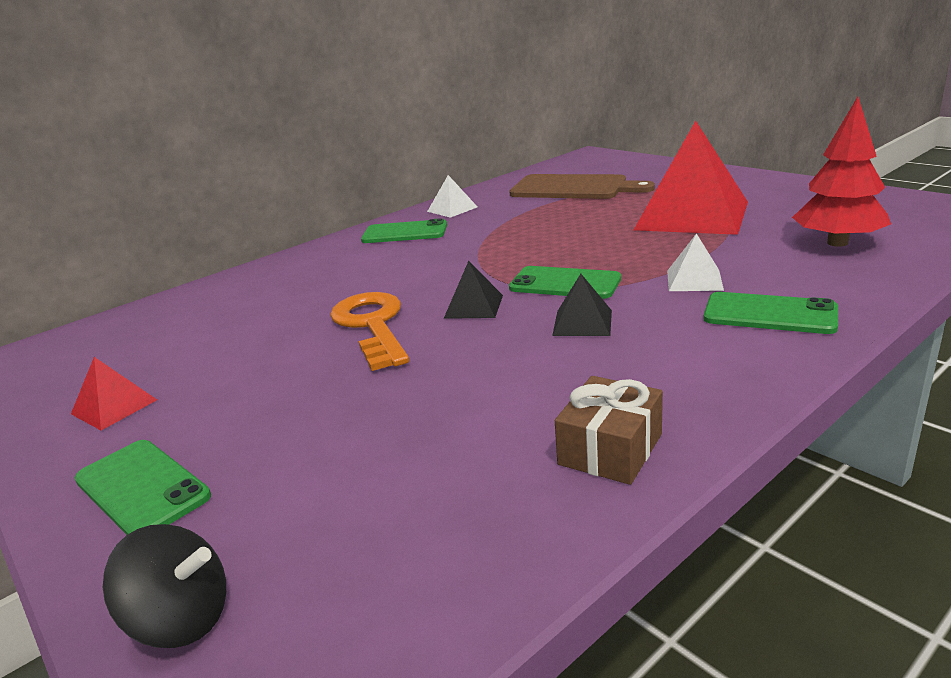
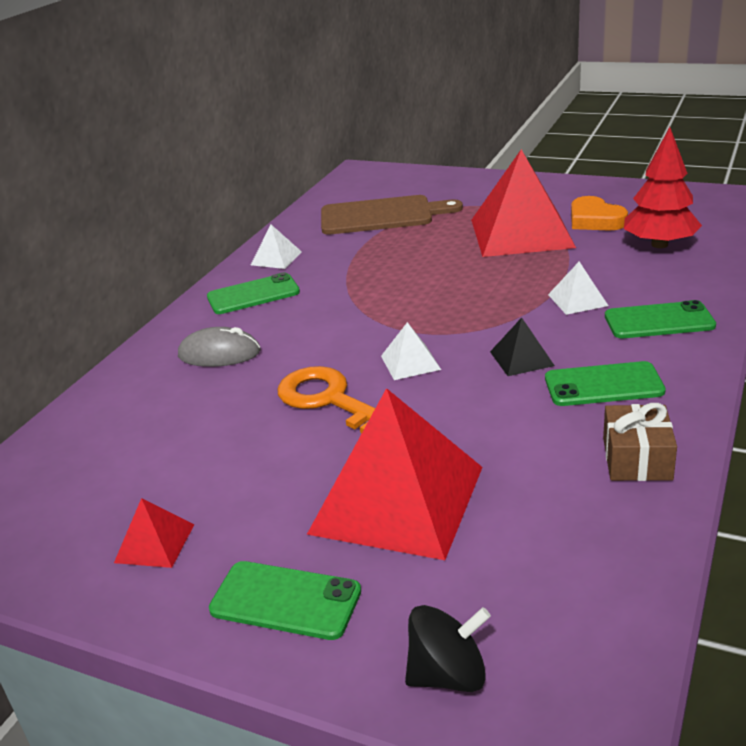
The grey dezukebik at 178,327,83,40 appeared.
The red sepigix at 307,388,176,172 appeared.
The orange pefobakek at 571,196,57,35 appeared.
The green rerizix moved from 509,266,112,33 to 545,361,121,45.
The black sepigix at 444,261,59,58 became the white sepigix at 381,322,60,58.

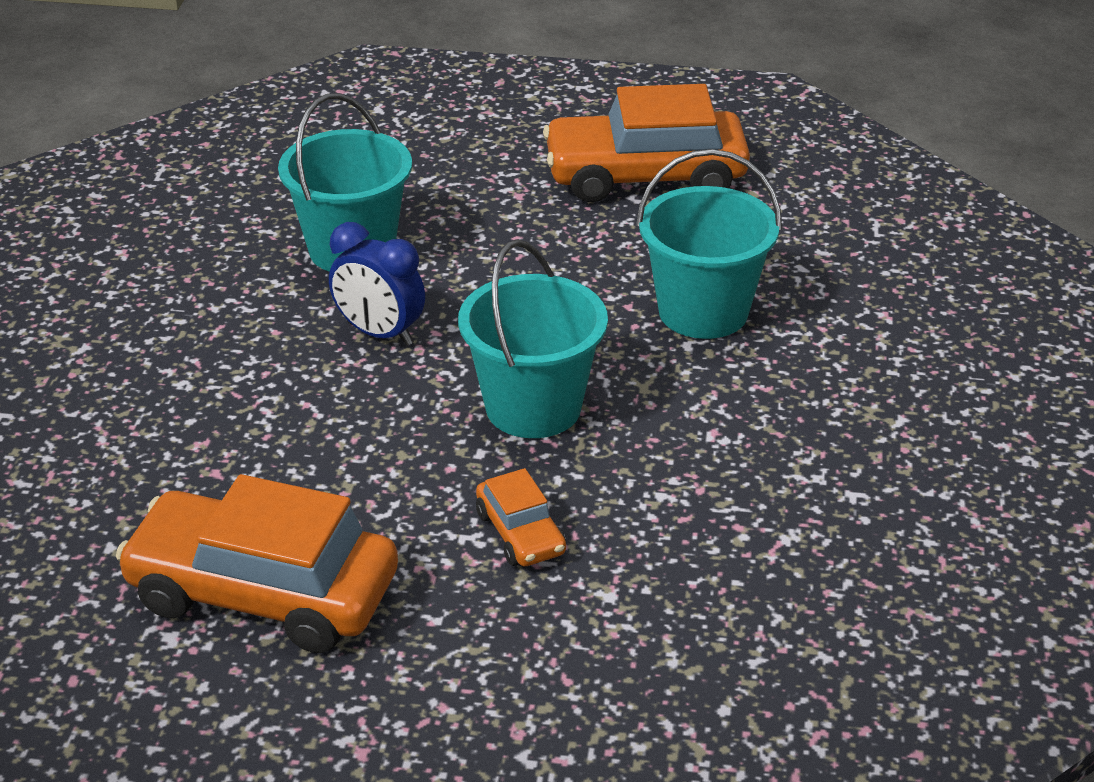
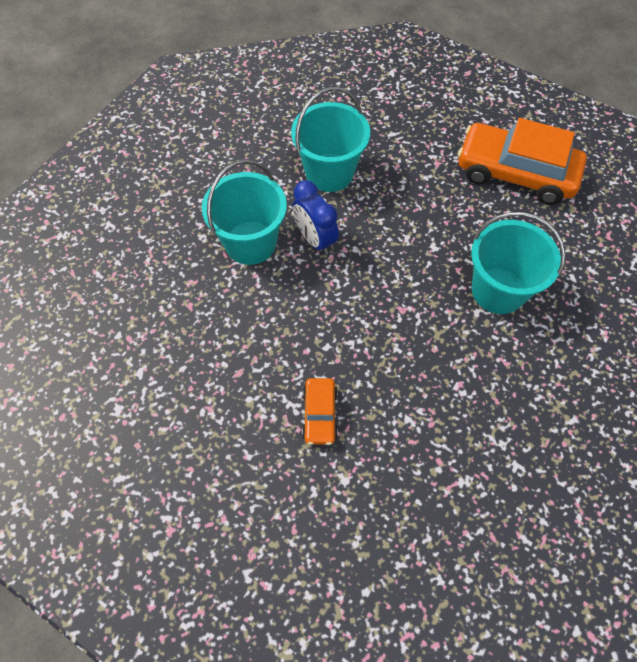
The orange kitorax at 116,474,282,179 disappeared.
The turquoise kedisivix moved from 458,239,150,199 to 202,159,85,106.

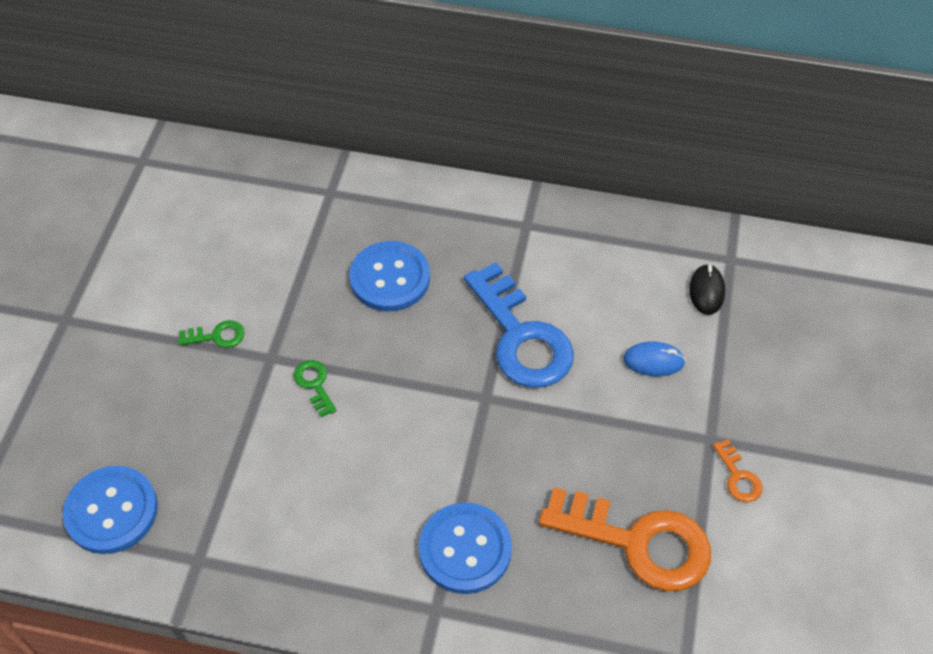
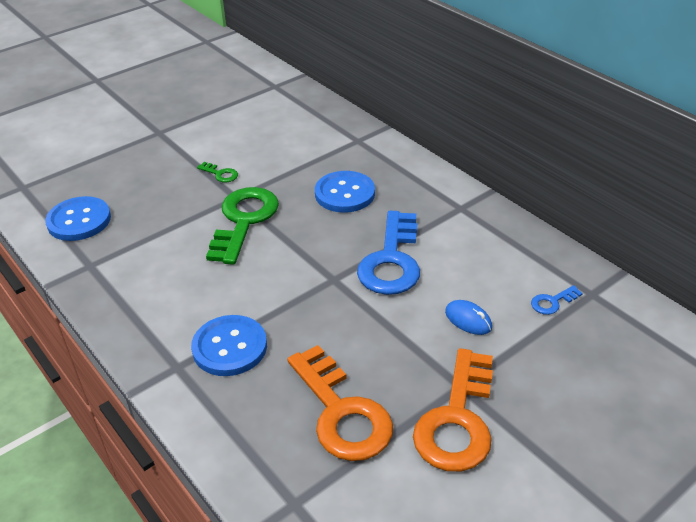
The black dezukebik at 689,264,36,51 was replaced by the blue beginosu at 531,285,52,30.
The green beginosu at 294,360,43,57 changed to 2.36 times the size.
The orange beginosu at 713,439,50,63 changed to 2.36 times the size.

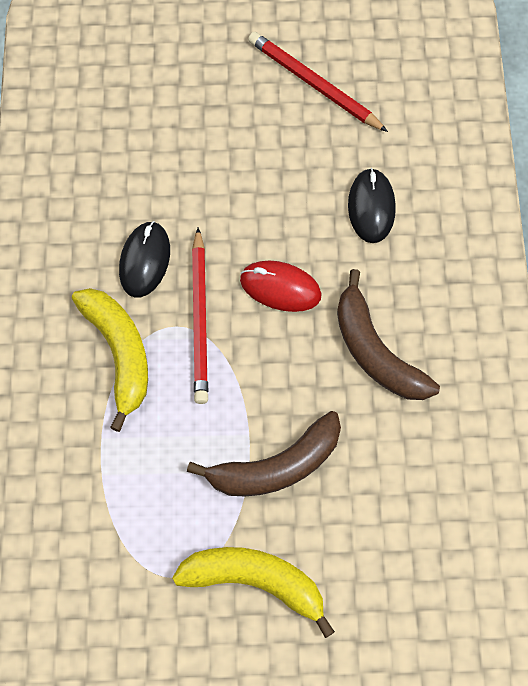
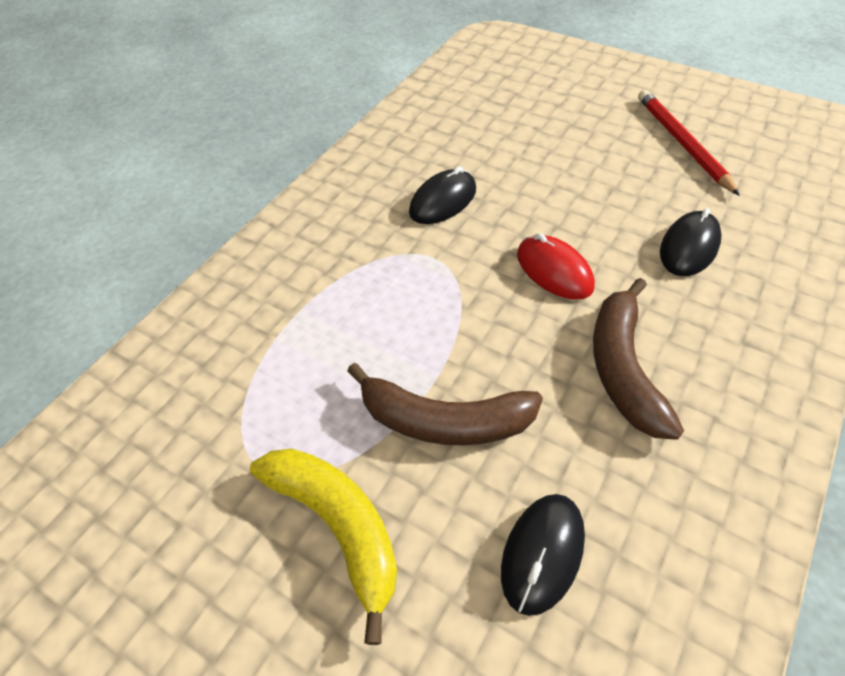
The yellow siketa at 72,288,76,144 disappeared.
The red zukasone at 192,227,16,177 disappeared.
The black dezukebik at 501,494,84,122 appeared.

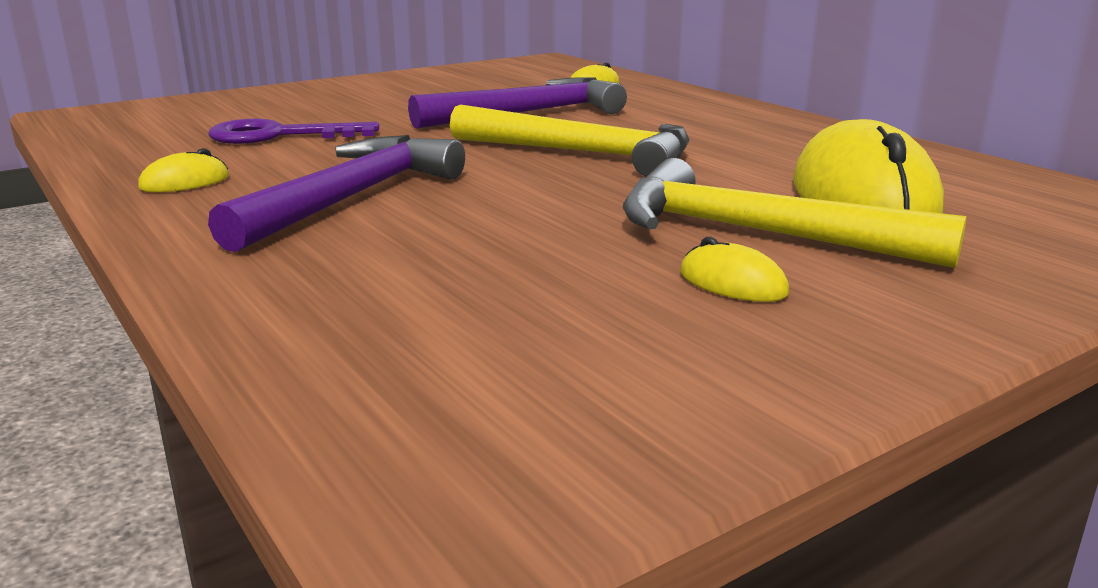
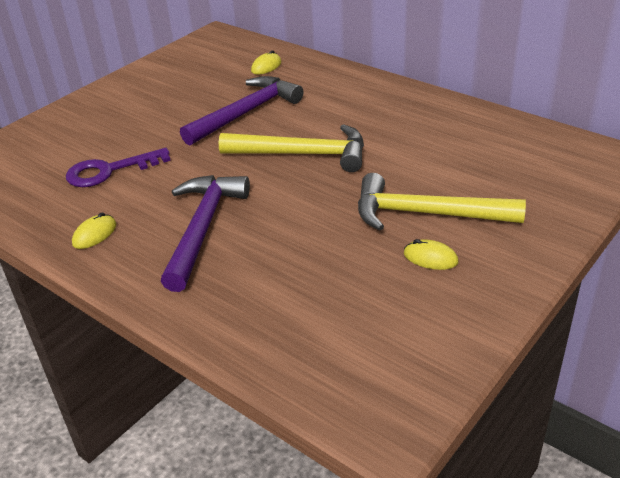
The yellow dezukebik at 793,119,151,94 disappeared.

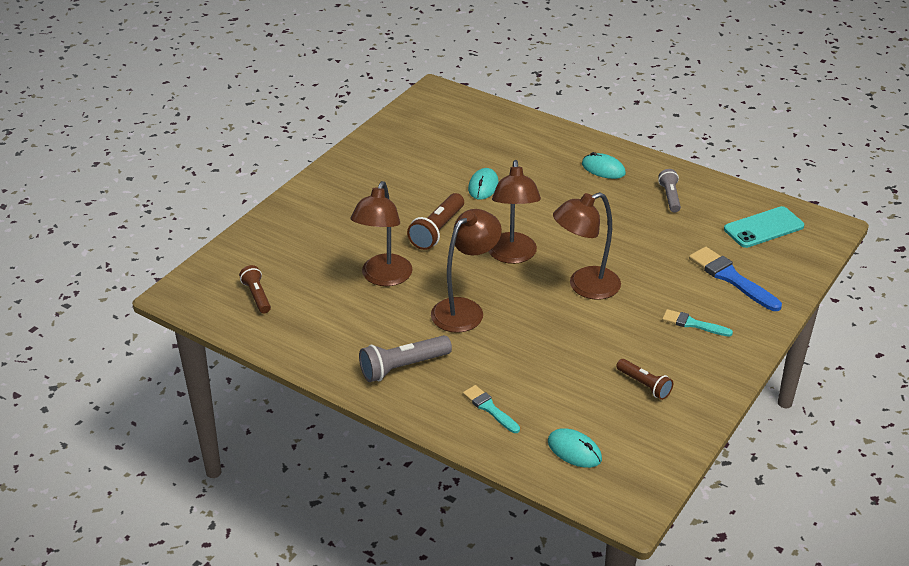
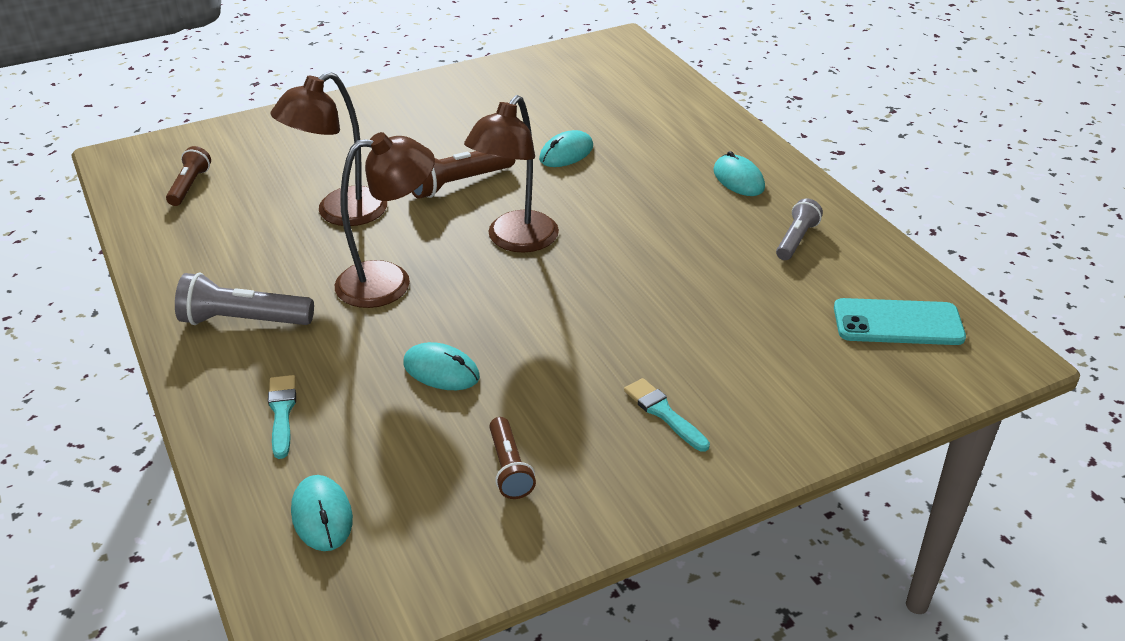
The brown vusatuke at 553,192,68,108 disappeared.
The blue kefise at 689,247,93,64 disappeared.
The turquoise dezukebik at 403,342,77,48 appeared.

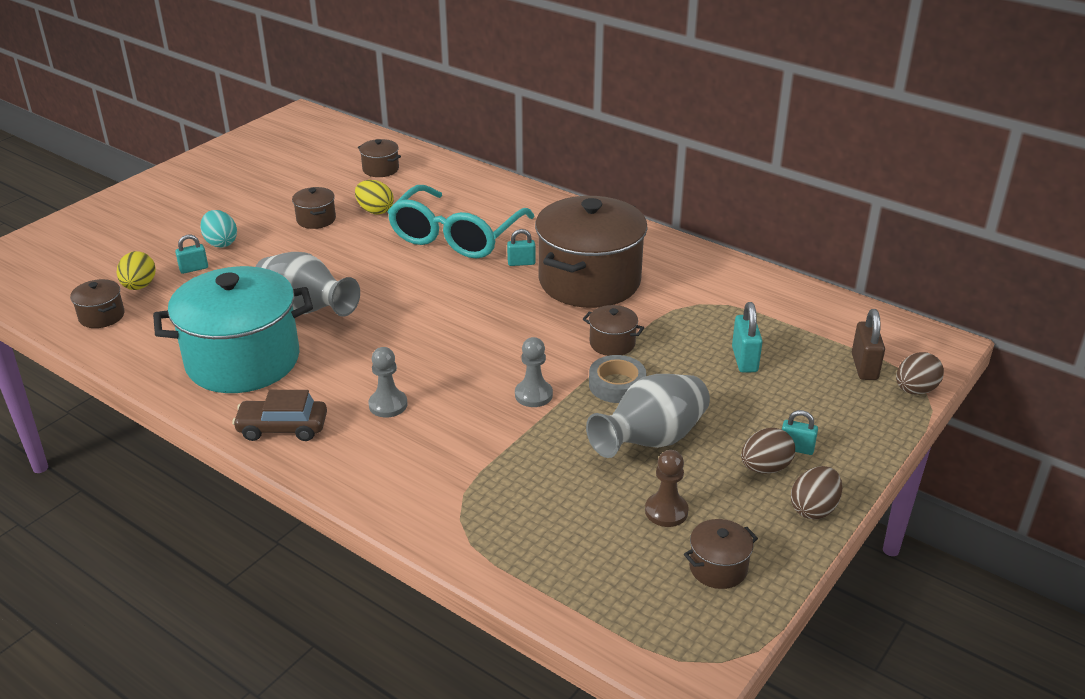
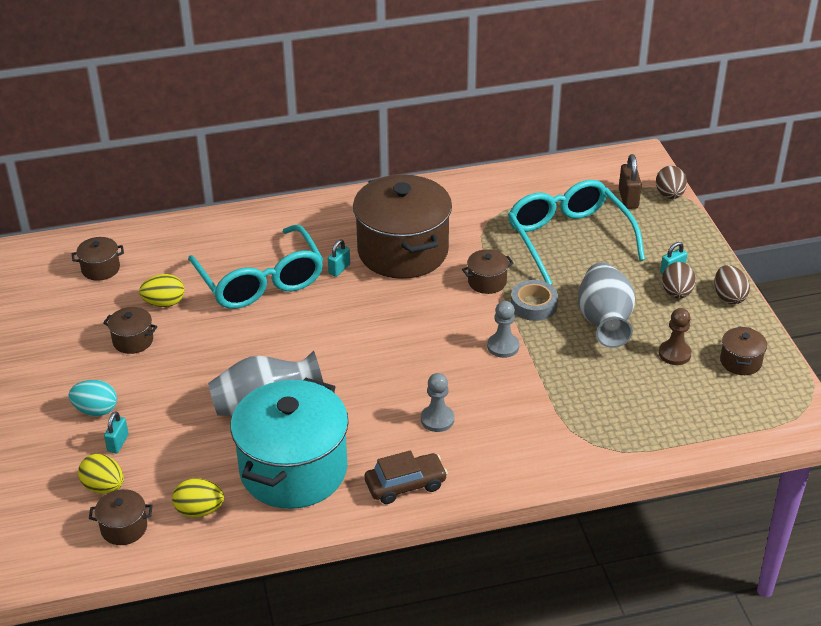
The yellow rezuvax at 172,478,52,40 appeared.
The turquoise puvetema at 732,302,31,71 was replaced by the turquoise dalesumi at 508,180,137,104.
The brown kitorax at 232,390,95,51 turned 150 degrees counterclockwise.
The brown puvetema at 852,309,33,71 turned 45 degrees clockwise.

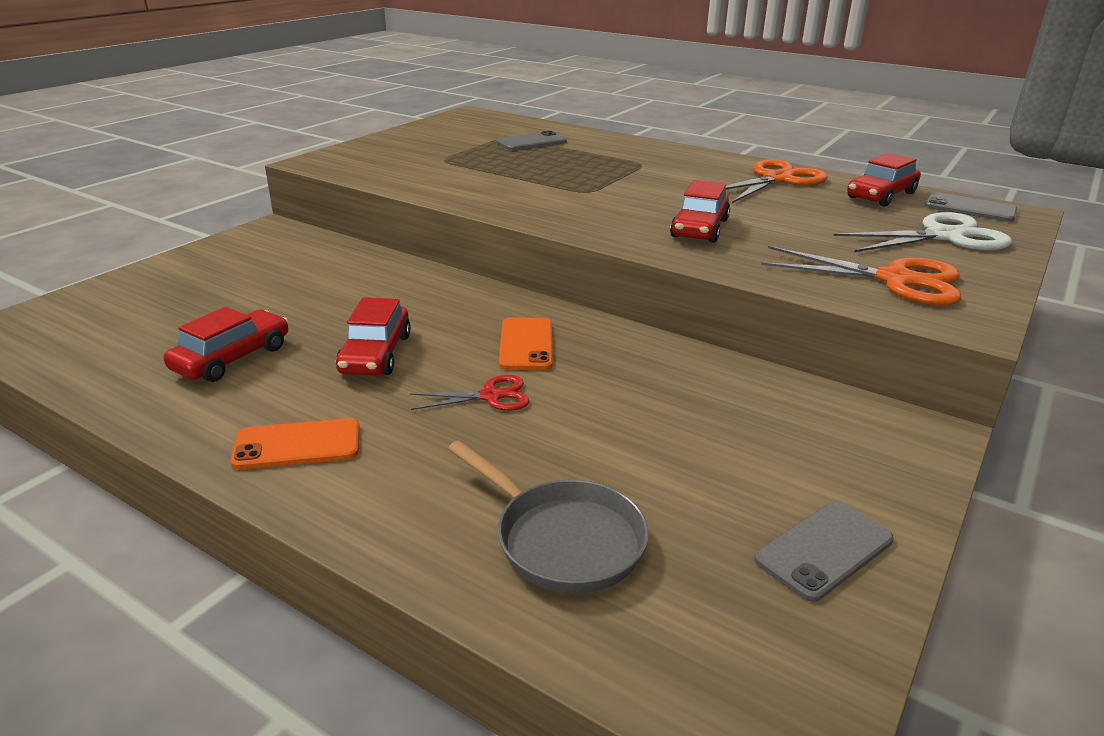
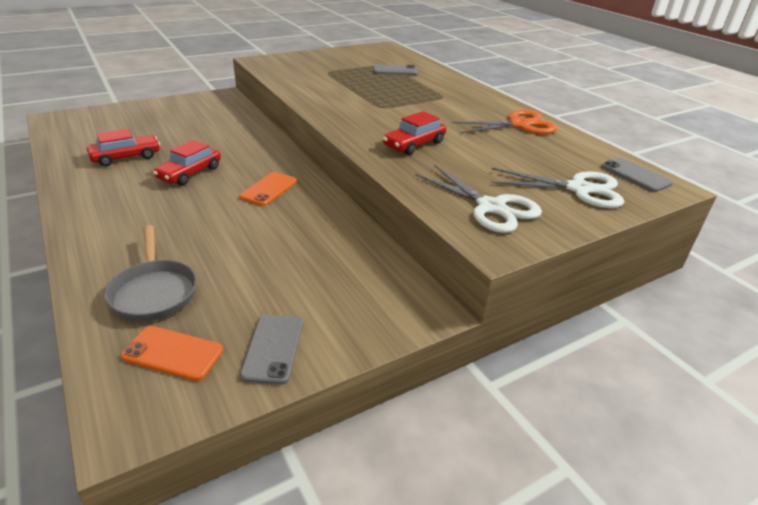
The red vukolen at 410,375,119,36 disappeared.
The red kitorax at 847,153,74,53 disappeared.
The orange rerizix moved from 230,418,130,51 to 121,326,102,55.
The orange vukolen at 761,246,200,60 became the white vukolen at 415,165,127,68.
The grey rerizix at 754,501,140,101 turned 75 degrees counterclockwise.

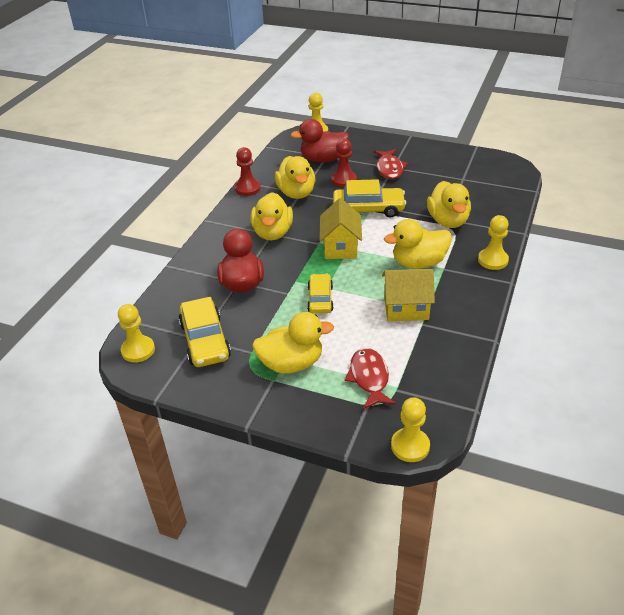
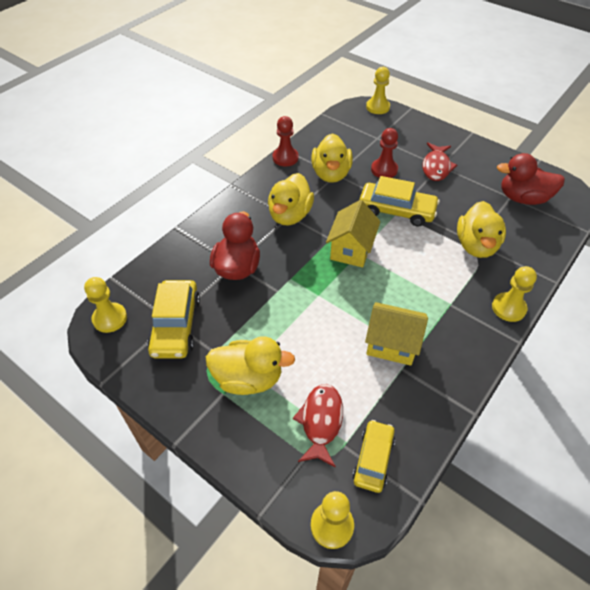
The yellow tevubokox at 384,219,68,49 disappeared.
The red tevubokox moved from 291,119,58,43 to 497,153,68,52.
The yellow kitorax moved from 307,274,27,39 to 353,420,42,73.

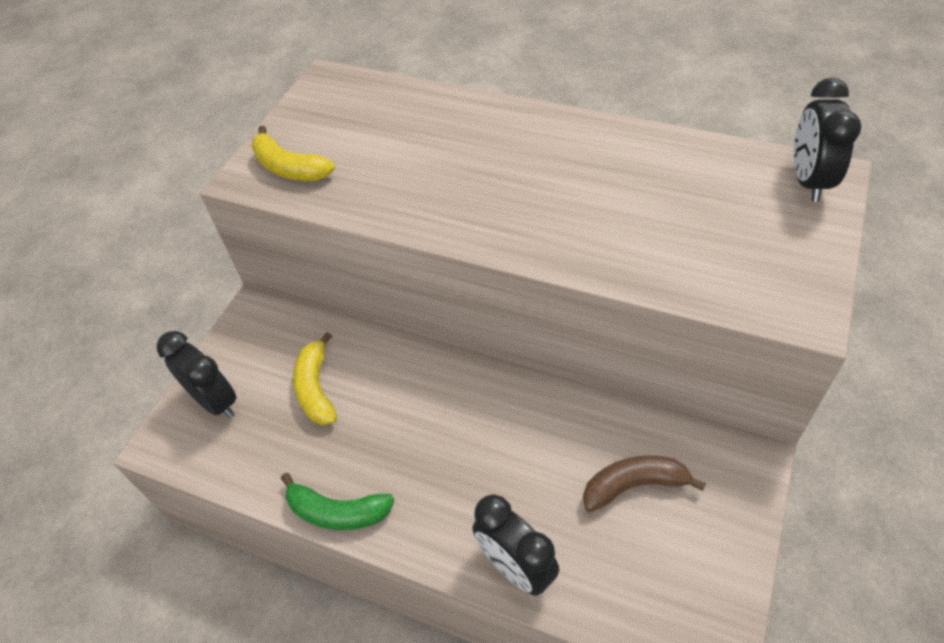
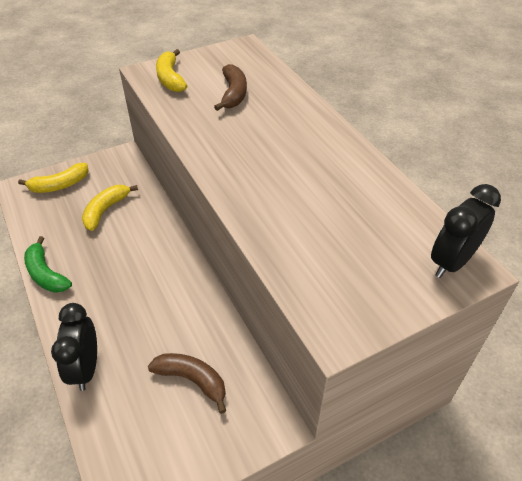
The brown siketa at 214,64,33,47 appeared.
The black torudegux at 157,331,80,87 was replaced by the yellow siketa at 18,163,71,30.

